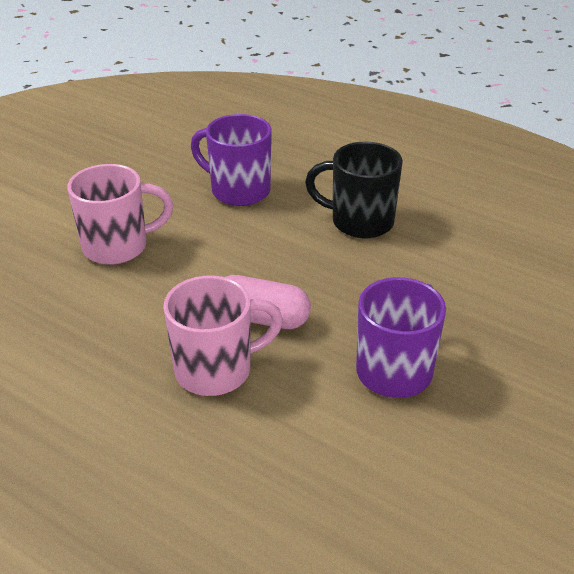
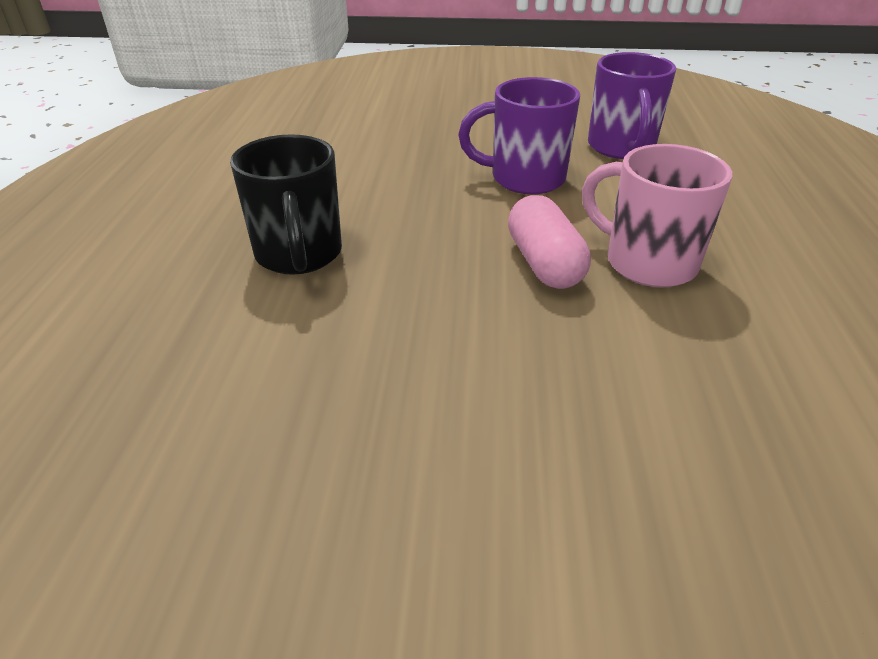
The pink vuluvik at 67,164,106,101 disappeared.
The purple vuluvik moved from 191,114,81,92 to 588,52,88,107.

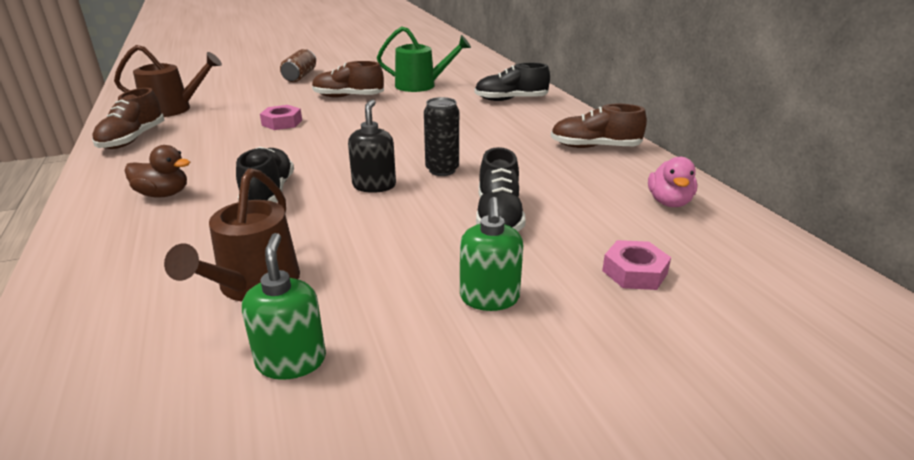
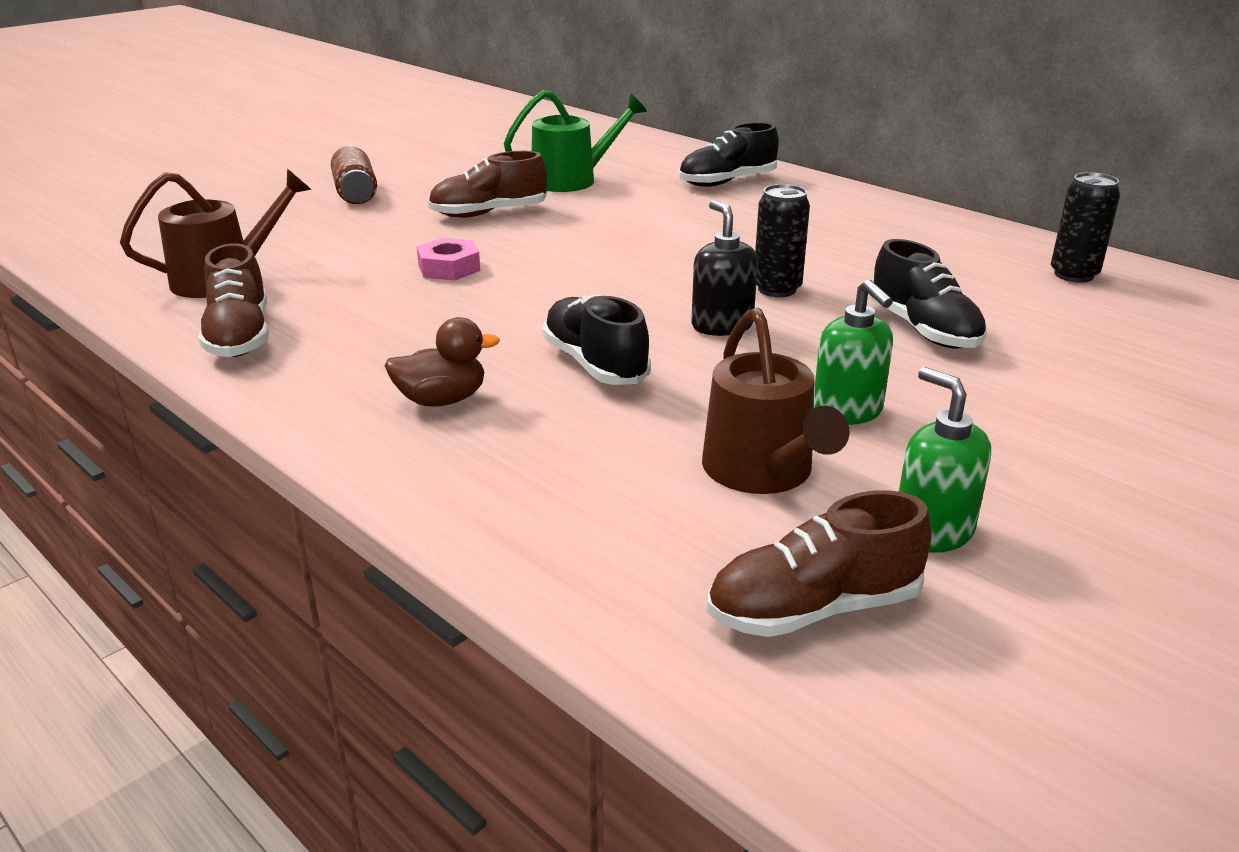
The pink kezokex at 602,240,69,50 disappeared.
The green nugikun moved from 460,197,63,114 to 814,279,79,146.
The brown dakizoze moved from 551,104,96,44 to 707,490,225,147.
The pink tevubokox at 648,157,50,50 was replaced by the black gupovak at 1051,172,69,111.

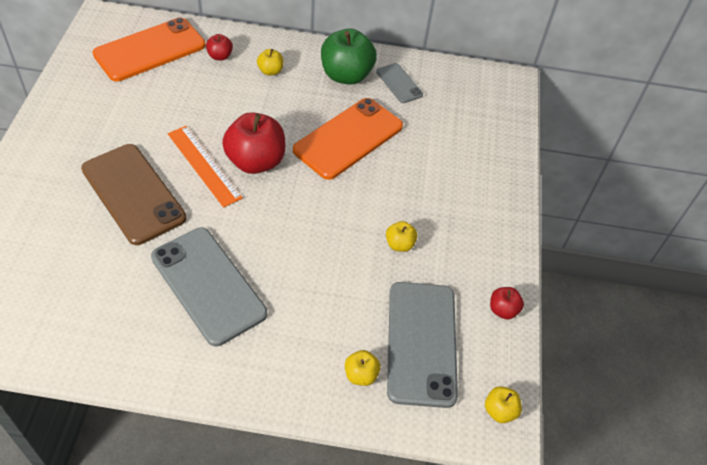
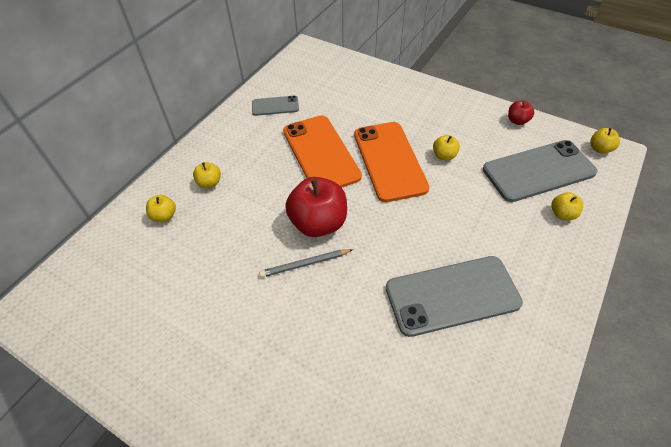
The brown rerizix at 81,144,106,101 disappeared.
The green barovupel at 321,28,56,57 disappeared.
The orange rerizix moved from 92,18,114,63 to 354,122,75,80.
The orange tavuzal at 168,126,75,82 was replaced by the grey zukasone at 259,249,94,28.
The red barovupel at 206,34,27,26 became the yellow barovupel at 146,195,30,27.
The grey rerizix at 387,282,71,126 turned 45 degrees counterclockwise.

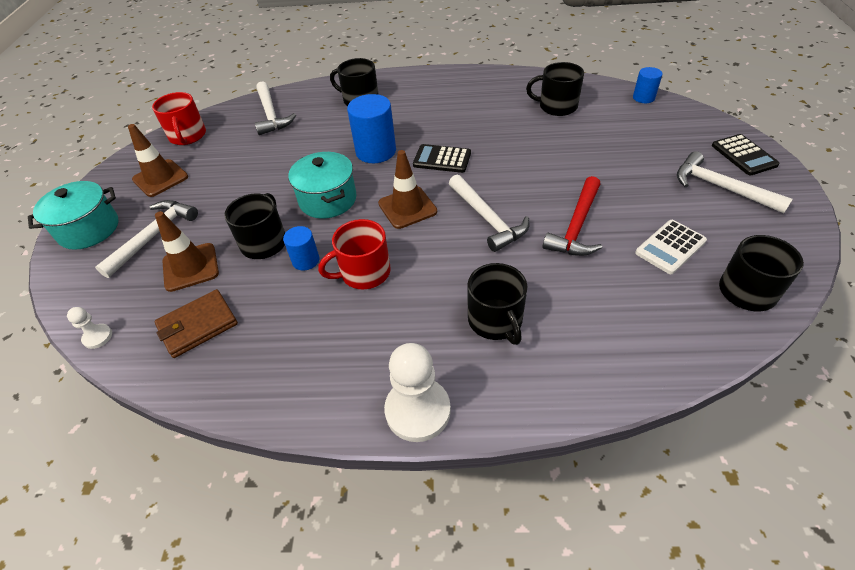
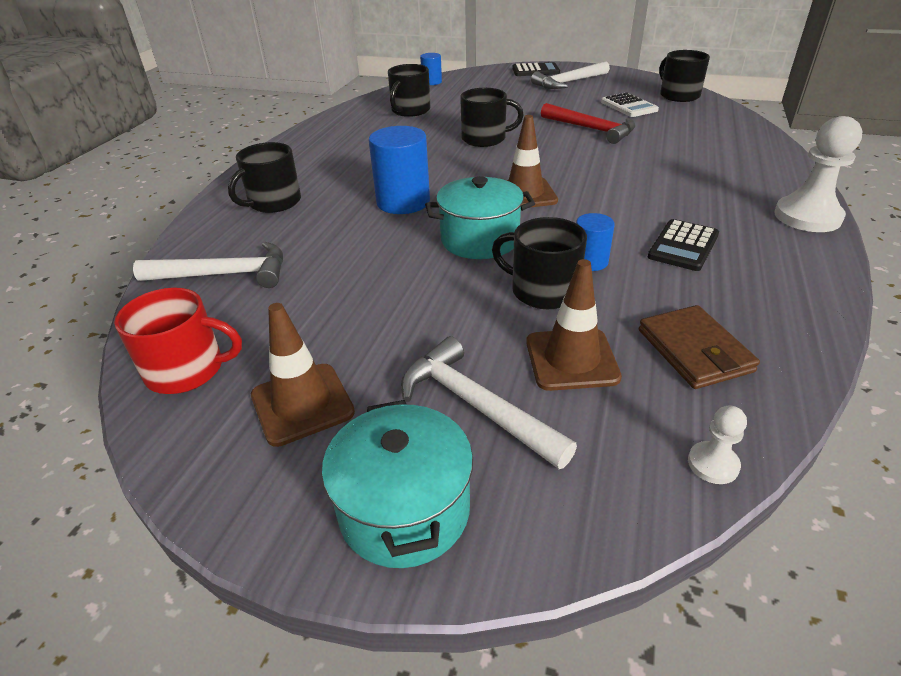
The red vuluvik at 318,219,73,70 disappeared.
The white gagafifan at 449,175,80,77 disappeared.
The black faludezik moved from 413,144,58,29 to 648,219,71,52.
The black vuluvik moved from 467,263,60,82 to 460,88,64,59.

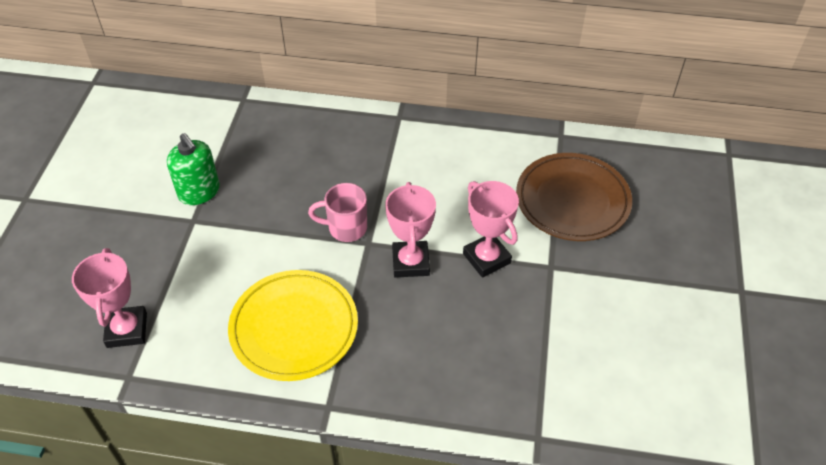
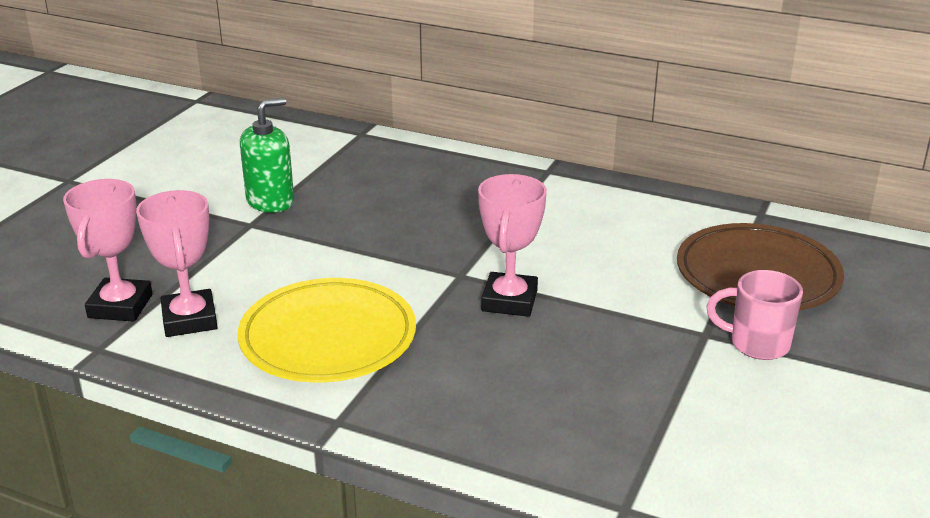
The pink vuluvik moved from 308,183,59,59 to 706,270,97,90.
The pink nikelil moved from 463,181,56,97 to 136,190,82,147.
The green nugikun at 167,133,53,72 turned 105 degrees counterclockwise.

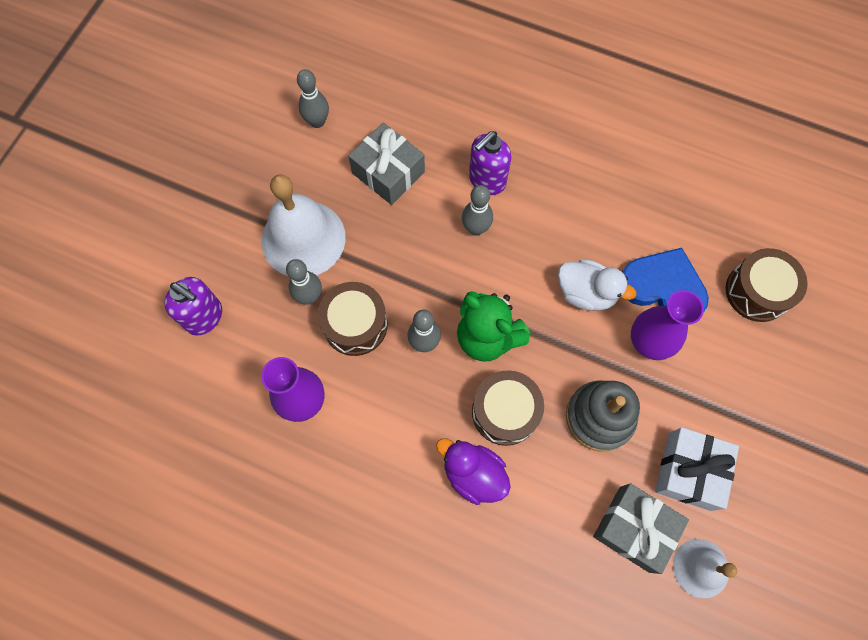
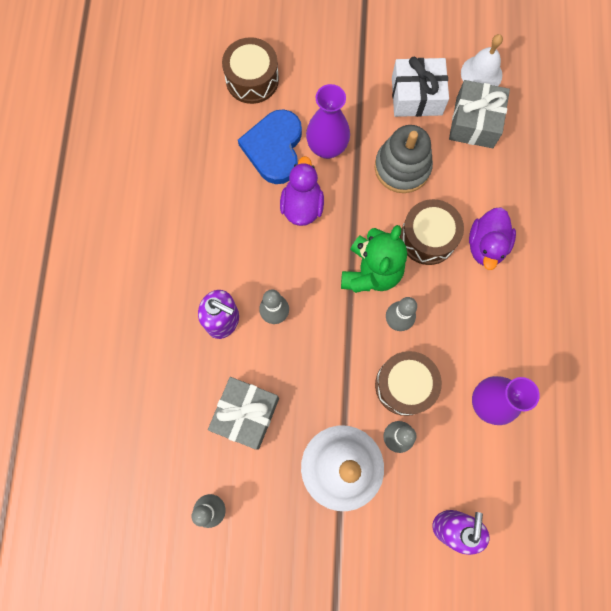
The white tevubokox at 558,259,79,52 became the purple tevubokox at 280,156,44,70.

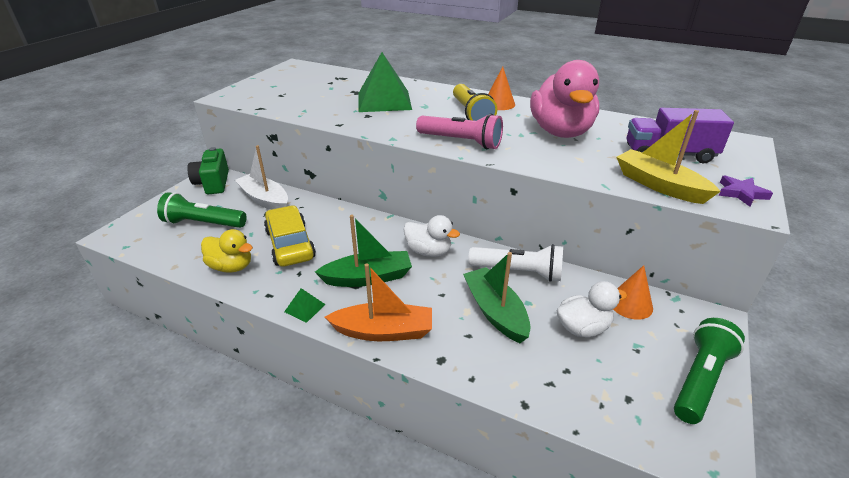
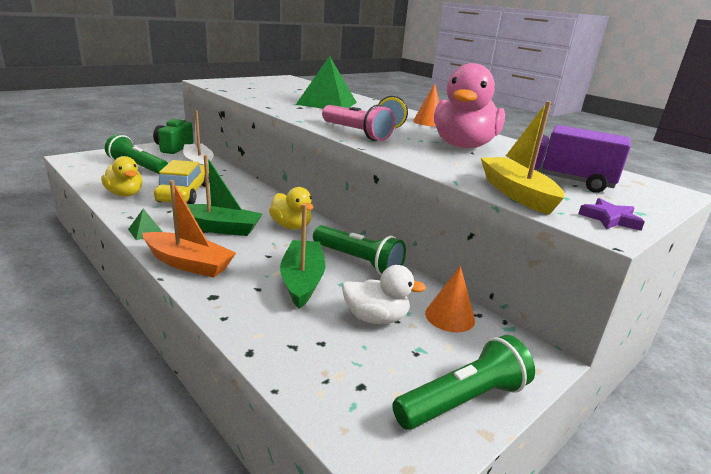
The white tevubokox at 403,215,57,42 became the yellow tevubokox at 269,187,44,43.
The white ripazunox at 468,244,95,38 became the green ripazunox at 313,225,93,50.

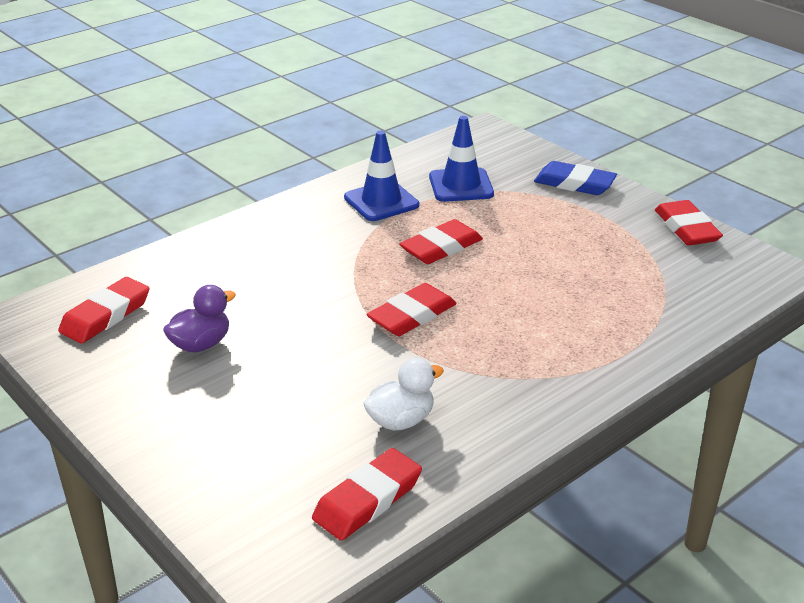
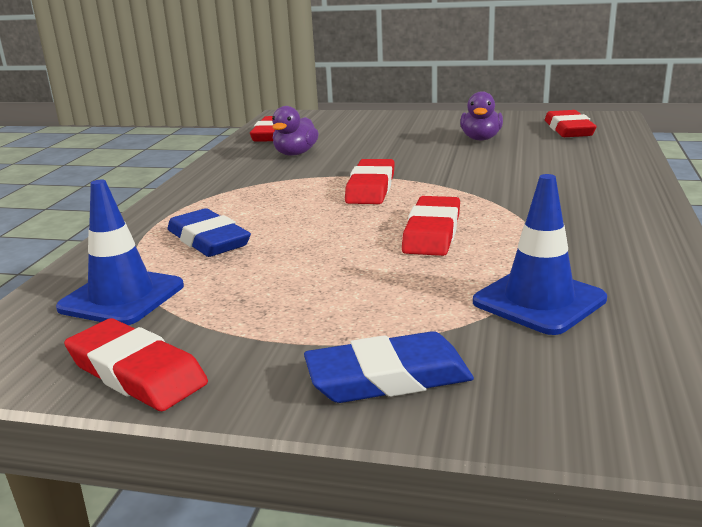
The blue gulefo at 168,208,83,49 appeared.
The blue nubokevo moved from 344,131,75,90 to 56,180,128,145.
The white tevubokox at 363,358,81,73 became the purple tevubokox at 272,106,47,49.

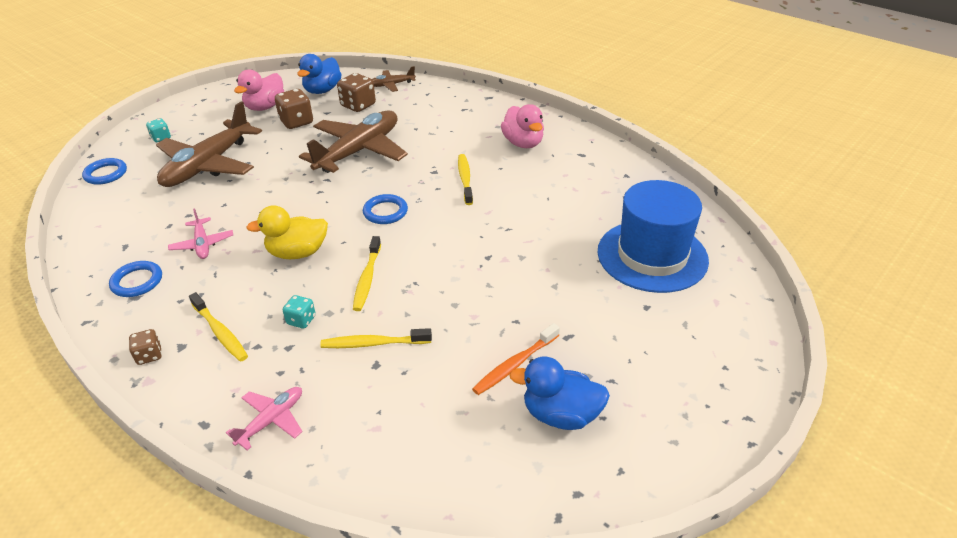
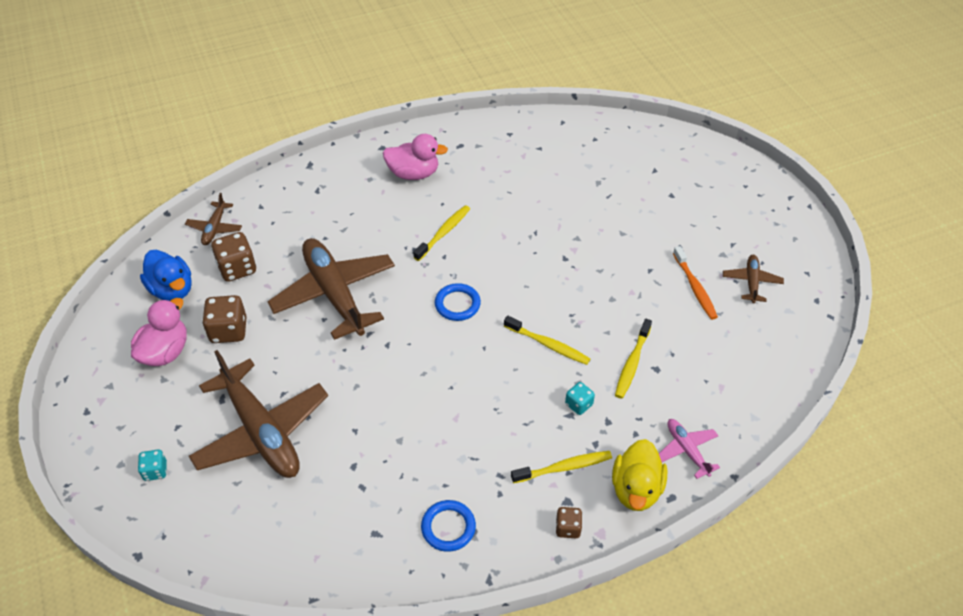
The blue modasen at 82,158,45,27 disappeared.
The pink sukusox at 168,208,65,51 disappeared.
The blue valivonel at 597,180,112,113 disappeared.
The yellow tevubokox moved from 246,205,82,54 to 612,439,56,72.
The blue tevubokox at 509,357,101,73 was replaced by the brown sukusox at 723,255,61,48.
The pink tevubokox at 234,70,50,41 turned 120 degrees counterclockwise.
The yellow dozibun at 458,154,15,51 turned 105 degrees clockwise.

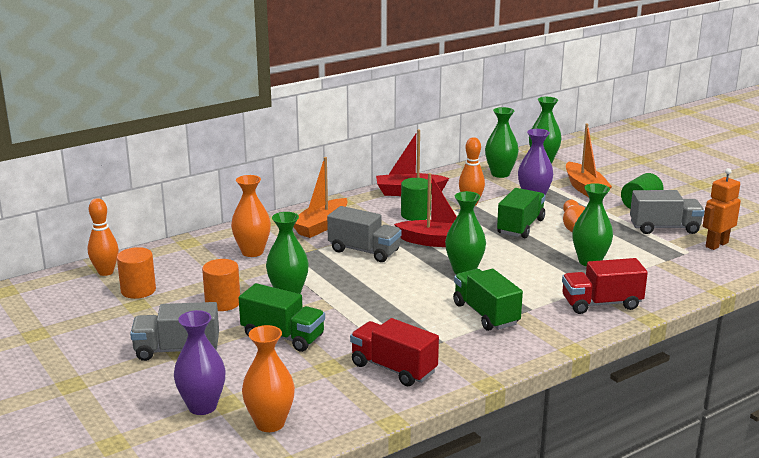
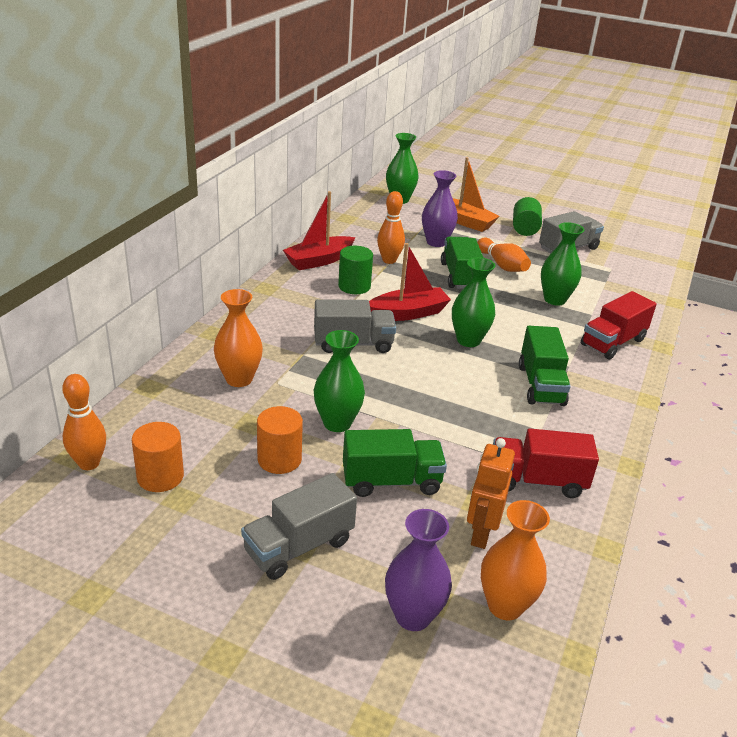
The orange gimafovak at 294,157,54,81 disappeared.
The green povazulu at 485,107,34,71 disappeared.
The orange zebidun moved from 703,168,38,82 to 467,438,48,111.
The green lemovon at 453,269,70,62 turned 120 degrees counterclockwise.

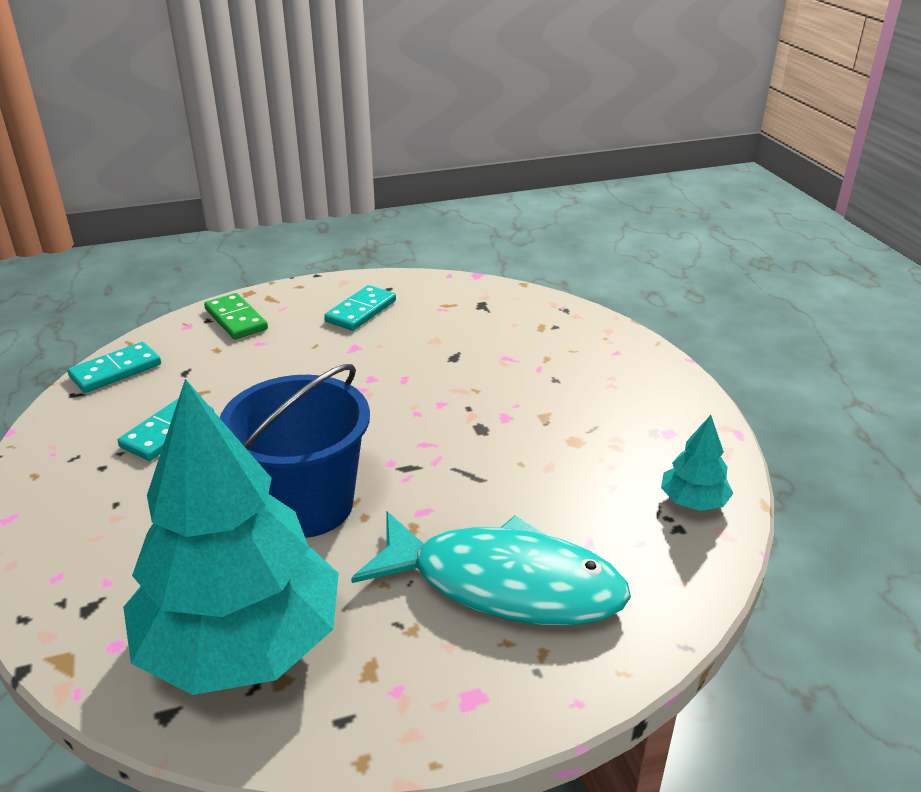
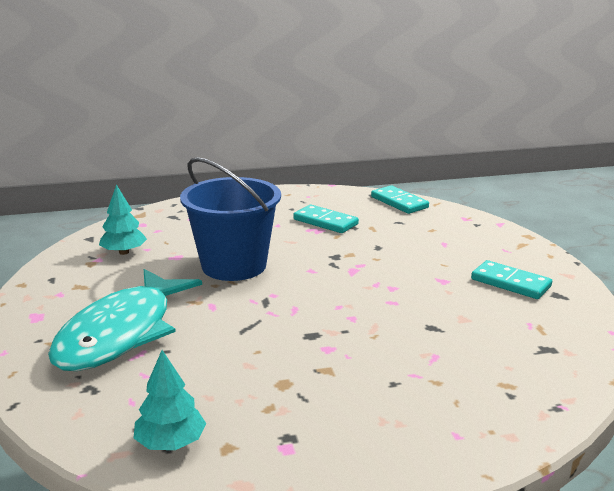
The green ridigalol at 204,293,64,46 disappeared.
The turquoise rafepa at 123,379,216,316 changed to 0.40 times the size.

